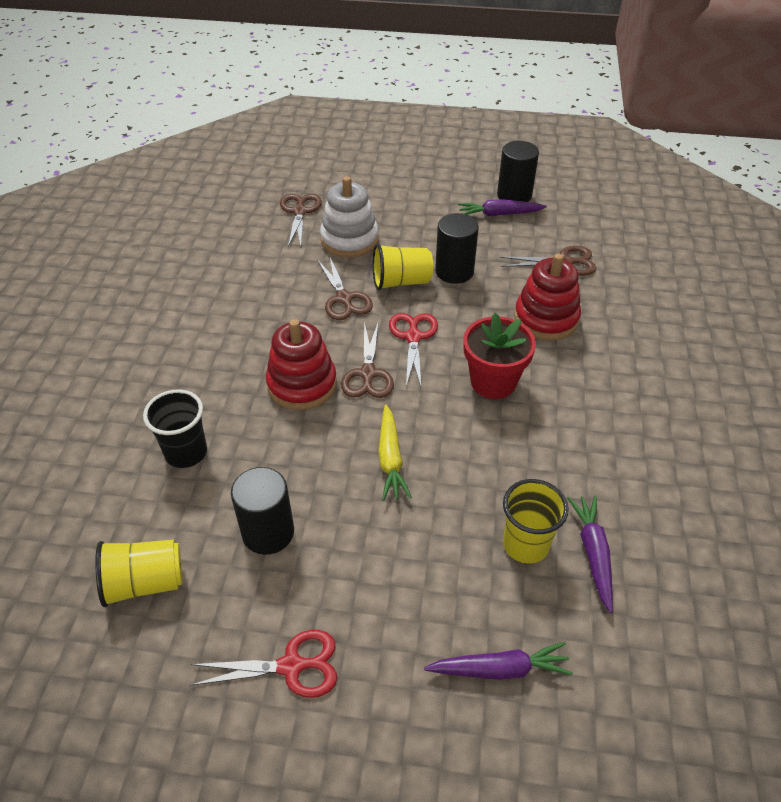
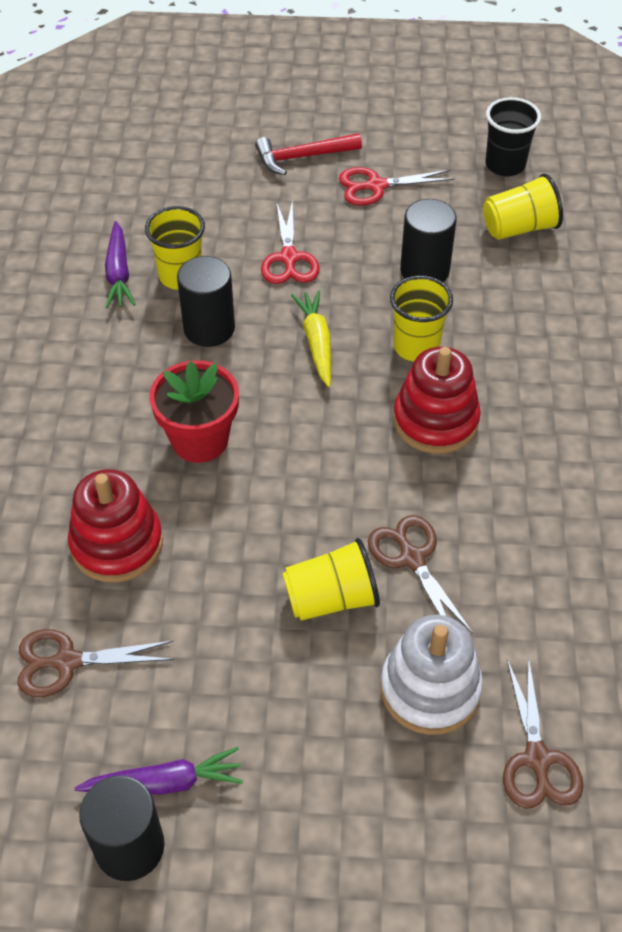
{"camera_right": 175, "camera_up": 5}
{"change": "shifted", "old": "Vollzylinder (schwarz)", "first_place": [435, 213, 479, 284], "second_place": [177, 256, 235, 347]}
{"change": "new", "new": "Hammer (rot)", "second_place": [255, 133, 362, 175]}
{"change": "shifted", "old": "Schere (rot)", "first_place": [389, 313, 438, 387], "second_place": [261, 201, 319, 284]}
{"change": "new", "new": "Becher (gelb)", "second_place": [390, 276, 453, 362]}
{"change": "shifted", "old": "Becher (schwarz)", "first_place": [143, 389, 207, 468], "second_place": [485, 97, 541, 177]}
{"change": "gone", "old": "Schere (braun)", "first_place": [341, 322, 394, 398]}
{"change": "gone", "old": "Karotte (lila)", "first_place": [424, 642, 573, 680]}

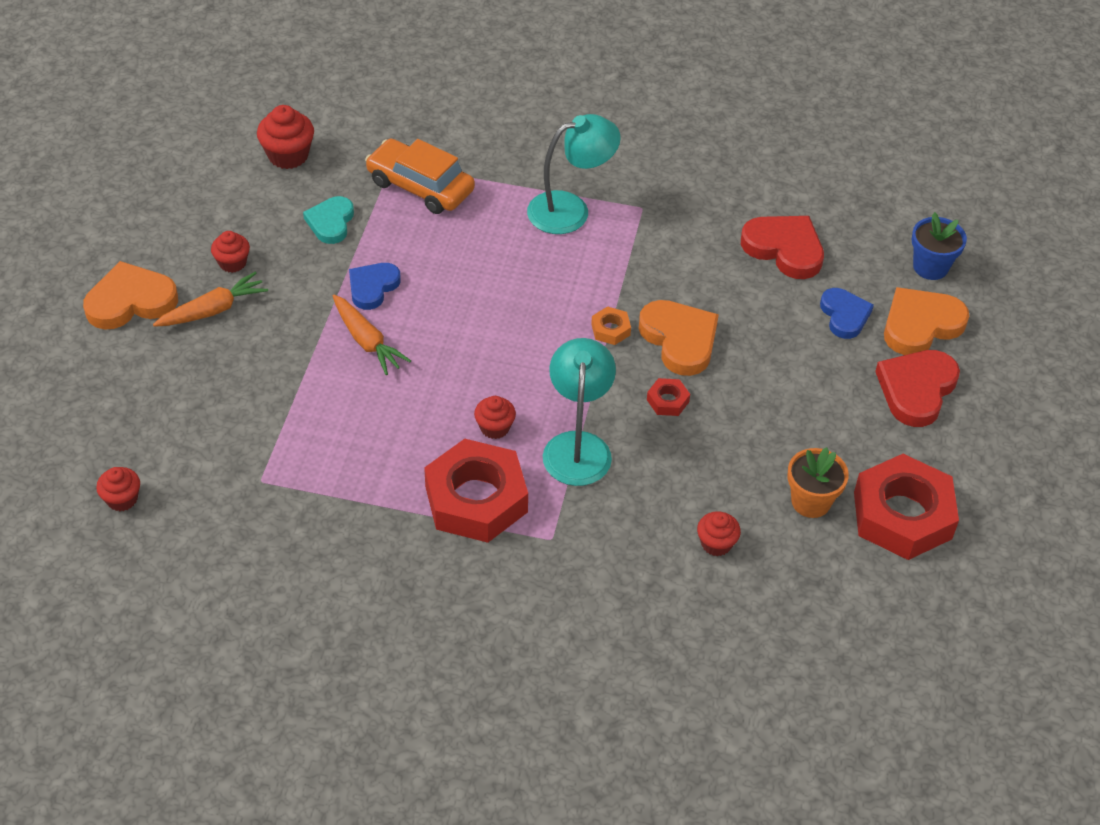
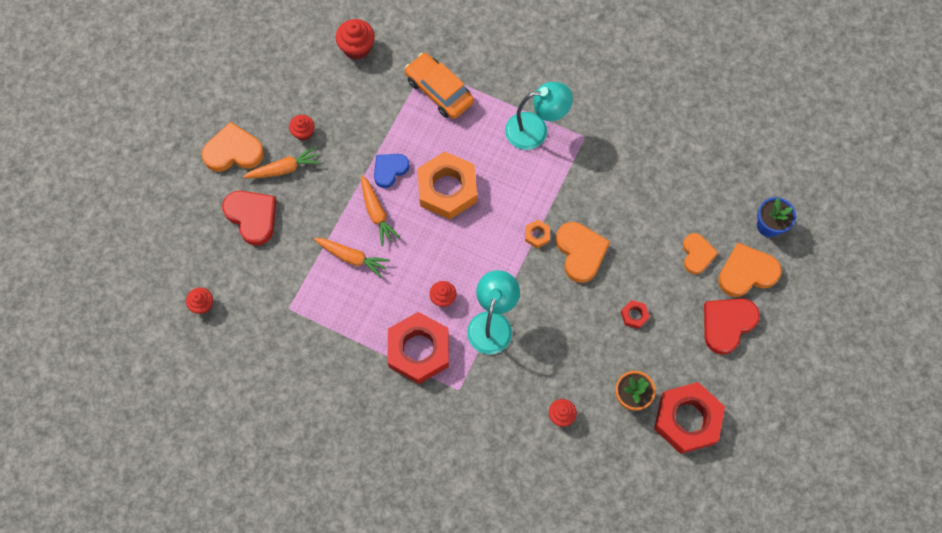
{"camera_right": 15, "camera_up": 20}
{"change": "shifted", "old": "Herz (rot)", "first_place": [741, 216, 824, 279], "second_place": [222, 191, 276, 246]}
{"change": "new", "new": "Karotte (orange)", "second_place": [314, 238, 390, 278]}
{"change": "new", "new": "Sechskantmutter (orange)", "second_place": [417, 151, 477, 219]}
{"change": "shifted", "old": "Sechskantmutter (rot)", "first_place": [647, 378, 690, 416], "second_place": [621, 300, 650, 329]}
{"change": "repainted", "old": "Herz (blau)", "new": "Herz (orange)", "first_place": [820, 288, 874, 339], "second_place": [683, 233, 718, 274]}
{"change": "gone", "old": "Herz (türkis)", "first_place": [303, 196, 354, 244]}

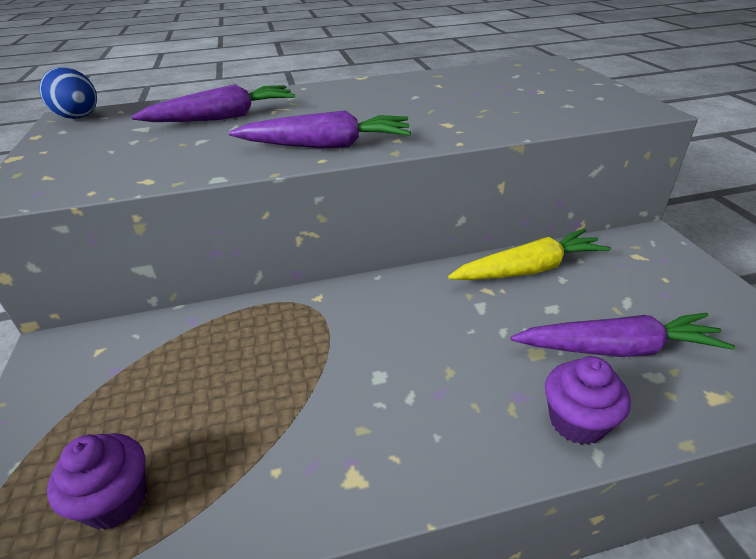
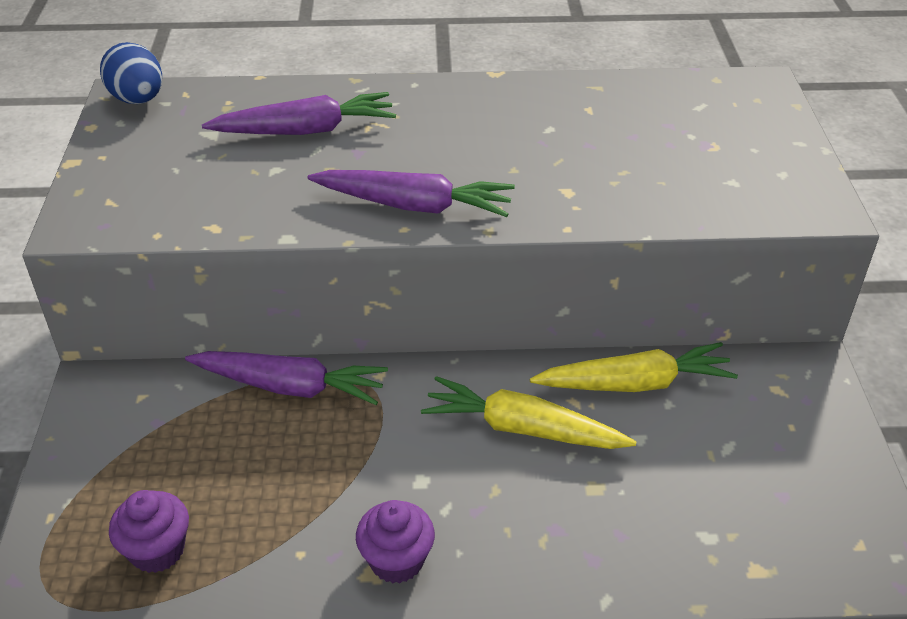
{"camera_right": 10, "camera_up": 5}
{"change": "shifted", "old": "Karotte (lila)", "first_place": [511, 313, 735, 357], "second_place": [185, 351, 388, 405]}
{"change": "shifted", "old": "Muffin (lila)", "first_place": [545, 356, 631, 445], "second_place": [356, 500, 435, 583]}
{"change": "new", "new": "Karotte (gelb)", "second_place": [421, 376, 637, 449]}

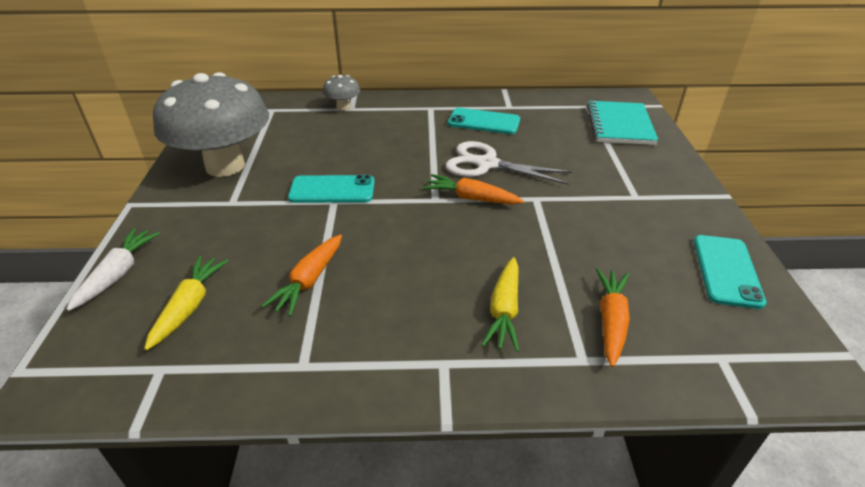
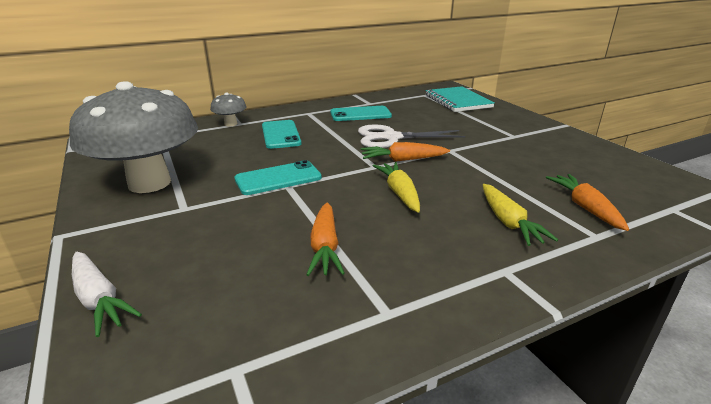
{"camera_right": -25, "camera_up": -10}
{"change": "rotated", "old": "Karotte (weiß)", "first_place": [66, 228, 160, 311], "second_place": [72, 252, 142, 337], "degrees": 150}
{"change": "shifted", "old": "Handy (türkis)", "first_place": [694, 235, 767, 309], "second_place": [262, 120, 301, 149]}
{"change": "shifted", "old": "Karotte (gelb)", "first_place": [144, 256, 228, 350], "second_place": [373, 162, 420, 213]}

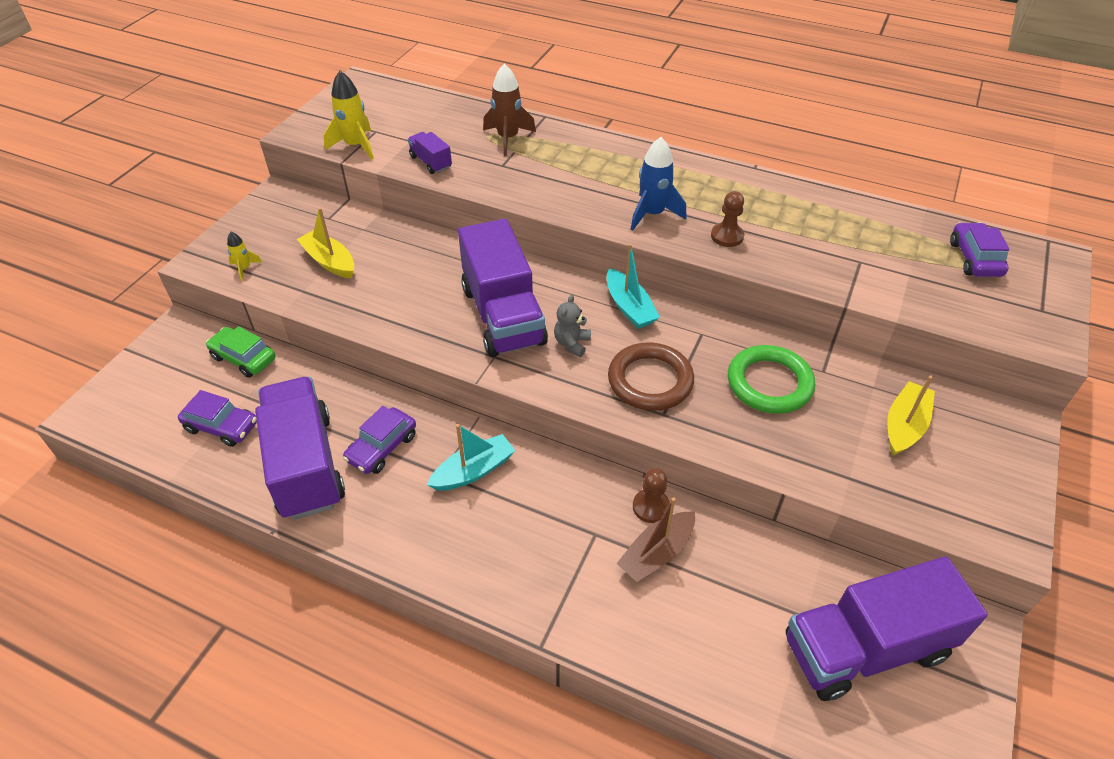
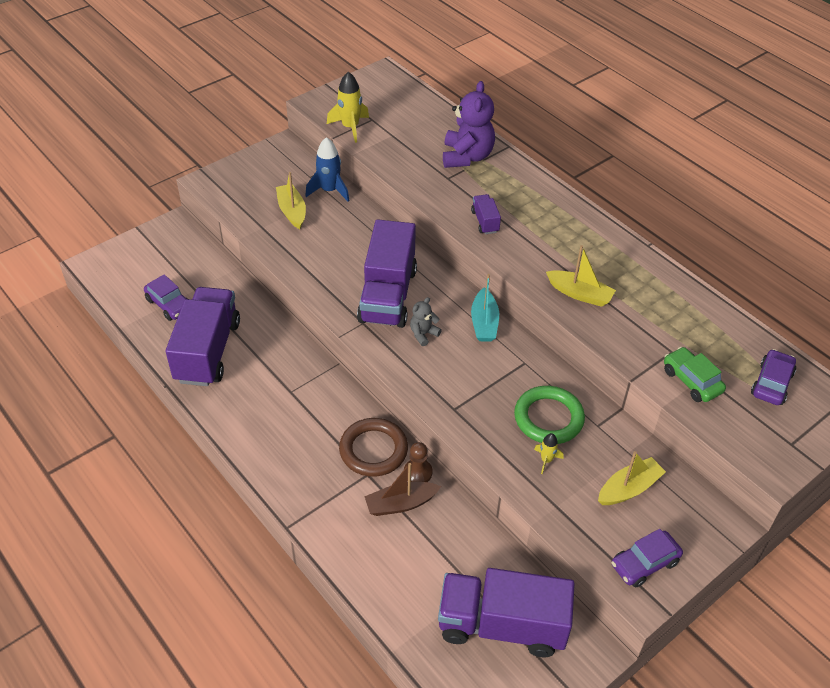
{"camera_right": 25, "camera_up": 0}
{"change": "shifted", "old": "Rakete (blau)", "first_place": [630, 137, 686, 231], "second_place": [305, 137, 349, 202]}
{"change": "shifted", "old": "Ring (braun)", "first_place": [608, 342, 694, 411], "second_place": [339, 418, 408, 477]}
{"change": "swapped", "old": "Rakete (braun)", "new": "Teddybär (lila)", "first_place": [483, 63, 536, 156], "second_place": [443, 81, 495, 168]}
{"change": "shifted", "old": "Lastwagen (lila)", "first_place": [408, 132, 452, 174], "second_place": [471, 194, 501, 234]}
{"change": "shifted", "old": "Rakete (gelb)", "first_place": [227, 232, 262, 281], "second_place": [534, 433, 564, 474]}
{"change": "swapped", "old": "Bauer (braun)", "new": "Boot (gelb)", "first_place": [711, 191, 744, 247], "second_place": [546, 245, 616, 307]}
{"change": "shifted", "old": "Auto (lila)", "first_place": [343, 406, 416, 474], "second_place": [612, 529, 683, 588]}
{"change": "shifted", "old": "Auto (grün)", "first_place": [206, 326, 276, 378], "second_place": [664, 347, 726, 402]}
{"change": "gone", "old": "Boot (türkis)", "first_place": [427, 424, 516, 491]}

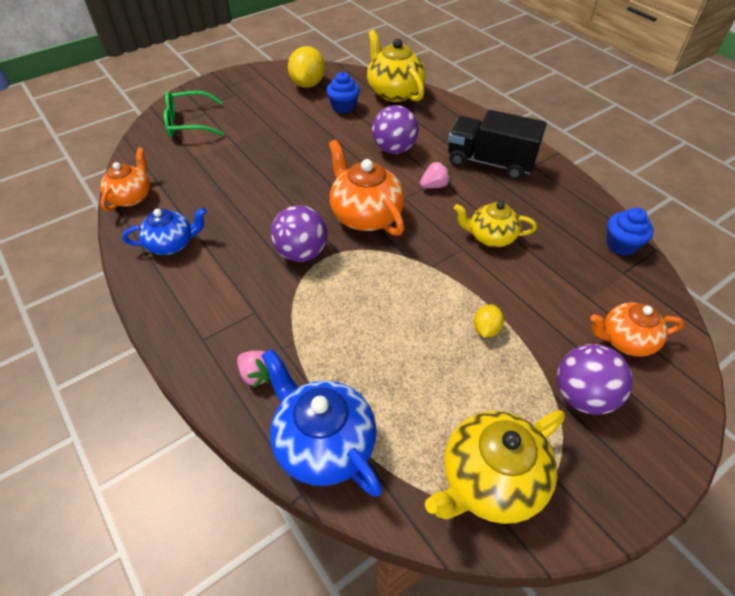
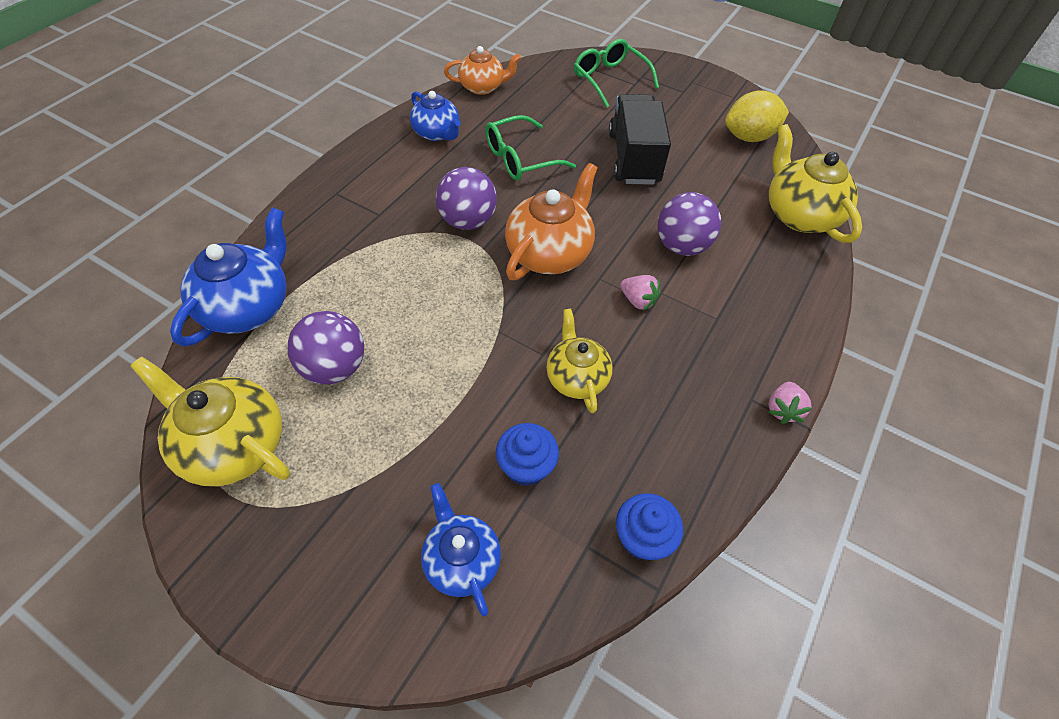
{"camera_right": 65, "camera_up": 5}
{"change": "shifted", "old": "Ball (lila)", "first_place": [557, 344, 633, 415], "second_place": [287, 311, 364, 384]}
{"change": "repainted", "old": "Teekanne (orange)", "new": "Teekanne (blau)", "first_place": [590, 303, 684, 357], "second_place": [421, 483, 501, 616]}
{"change": "new", "new": "Brille (grün)", "second_place": [485, 115, 576, 181]}
{"change": "shifted", "old": "Muffin (blau)", "first_place": [326, 72, 360, 114], "second_place": [496, 423, 559, 486]}
{"change": "shifted", "old": "Lastwagen (schwarz)", "first_place": [448, 110, 547, 180], "second_place": [609, 94, 671, 185]}
{"change": "rotated", "old": "Teekanne (gelb)", "first_place": [367, 30, 426, 102], "second_place": [769, 124, 862, 243], "degrees": -60}
{"change": "shifted", "old": "Erdbeere (rosa)", "first_place": [237, 351, 270, 388], "second_place": [769, 382, 812, 424]}
{"change": "gone", "old": "Zitrone (gelb)", "first_place": [474, 305, 504, 338]}

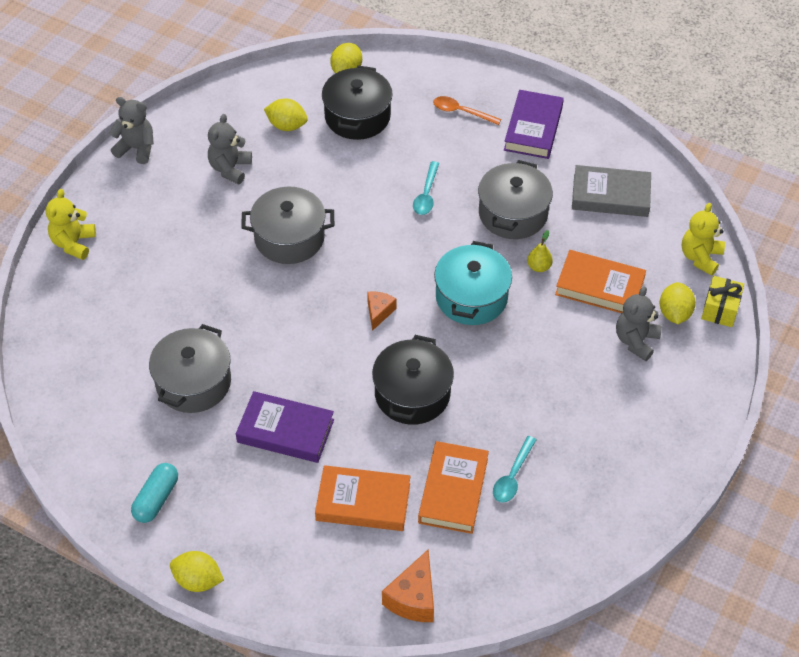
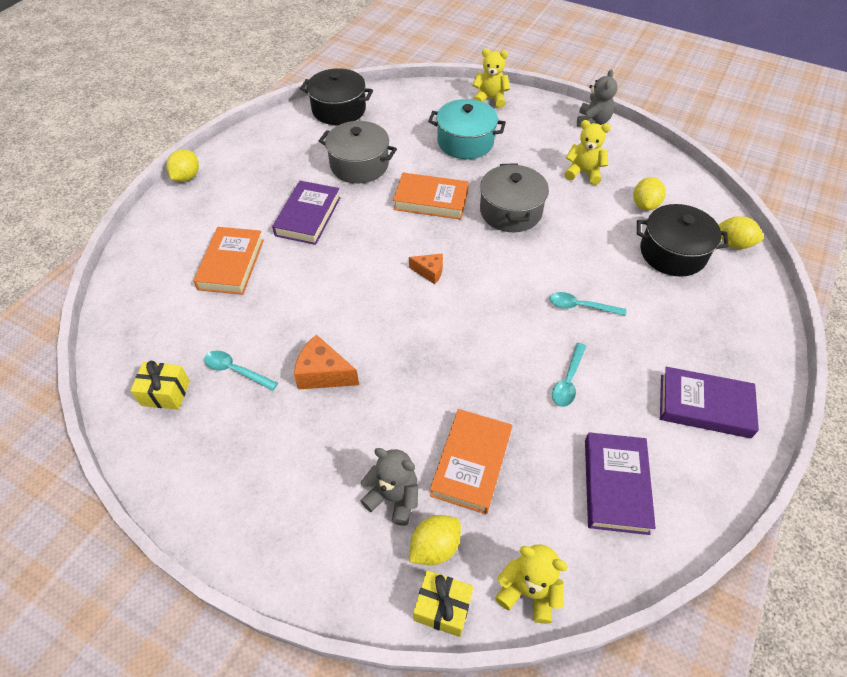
{"camera_right": 90, "camera_up": 0}
{"change": "new", "new": "Geschenk (gelb)", "second_place": [130, 361, 190, 410]}
{"change": "shifted", "old": "Käse (orange)", "first_place": [382, 550, 434, 622], "second_place": [294, 335, 359, 390]}
{"change": "shifted", "old": "Kochtopf (schwarz)", "first_place": [372, 335, 454, 425], "second_place": [300, 68, 373, 125]}
{"change": "shifted", "old": "Buch (orange)", "first_place": [418, 441, 489, 534], "second_place": [393, 173, 469, 220]}
{"change": "rotated", "old": "Zitrone (gelb)", "first_place": [660, 282, 696, 324], "second_place": [409, 515, 461, 565], "degrees": -45}
{"change": "shifted", "old": "Kochtopf (türkis)", "first_place": [434, 241, 512, 325], "second_place": [428, 99, 506, 159]}
{"change": "swapped", "old": "Kochtopf (grau)", "new": "Löffel (türkis)", "first_place": [478, 160, 553, 239], "second_place": [552, 343, 586, 407]}
{"change": "repainted", "old": "Teddybär (grau)", "new": "Teddybär (gelb)", "first_place": [208, 114, 252, 184], "second_place": [565, 120, 611, 185]}
{"change": "repainted", "old": "Buch (grau)", "new": "Buch (lila)", "first_place": [572, 165, 651, 217], "second_place": [585, 432, 656, 535]}
{"change": "gone", "old": "Kapsel (türkis)", "first_place": [131, 463, 178, 523]}
{"change": "gone", "old": "Löffel (orange)", "first_place": [433, 96, 501, 125]}
{"change": "gone", "old": "Birne (gelb)", "first_place": [527, 230, 553, 272]}

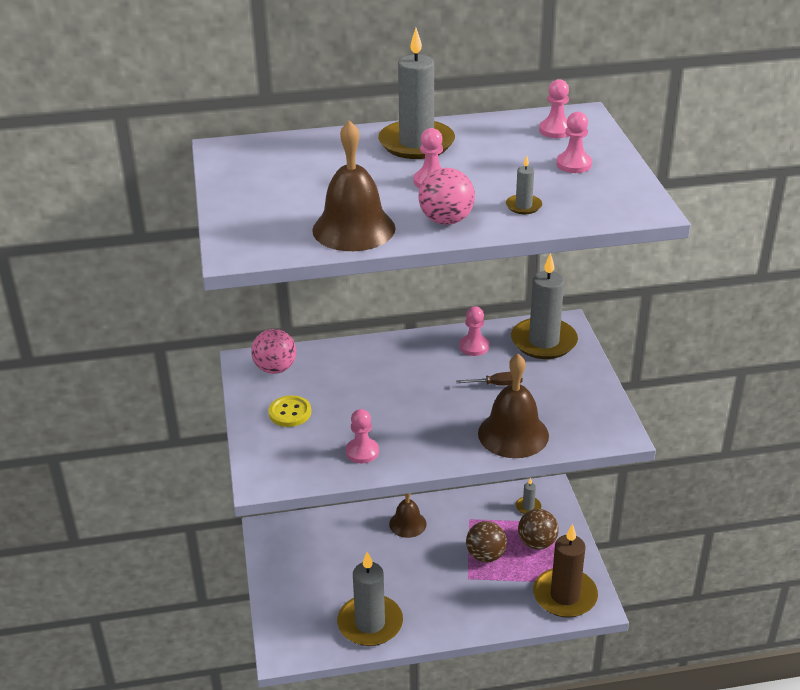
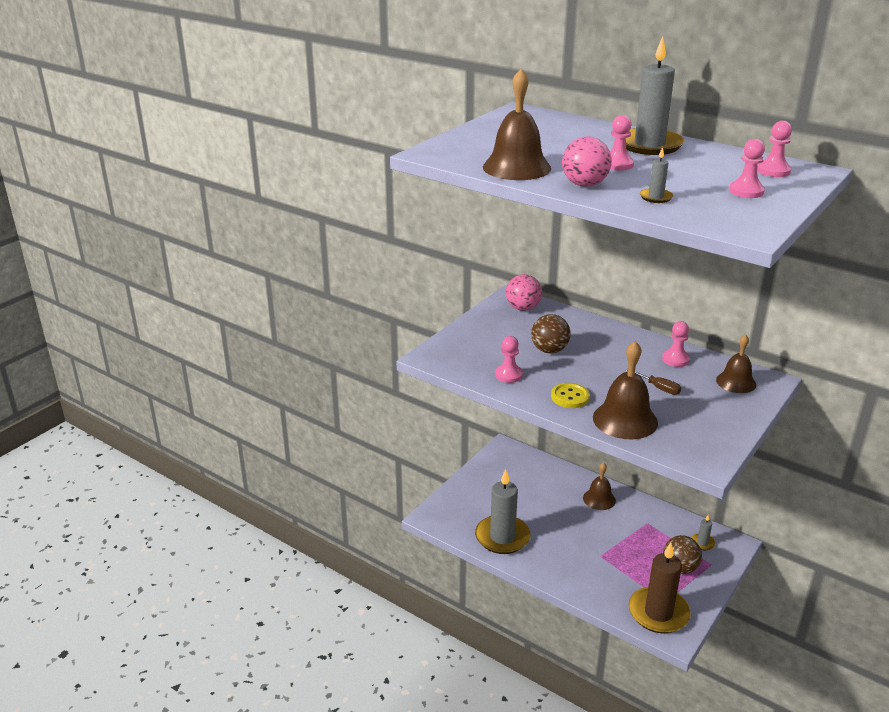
{"camera_right": 45, "camera_up": -5}
{"change": "shifted", "old": "Ball (braun)", "first_place": [466, 521, 507, 562], "second_place": [531, 314, 571, 353]}
{"change": "shifted", "old": "Knopf (gelb)", "first_place": [268, 395, 311, 427], "second_place": [551, 383, 590, 408]}
{"change": "swapped", "old": "Kerze (grau)", "new": "Glocke (braun)", "first_place": [511, 253, 578, 359], "second_place": [716, 334, 756, 393]}

